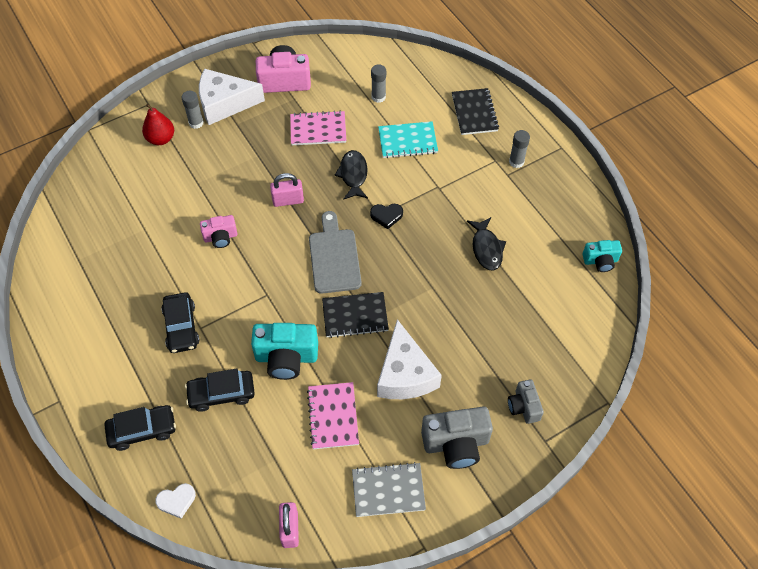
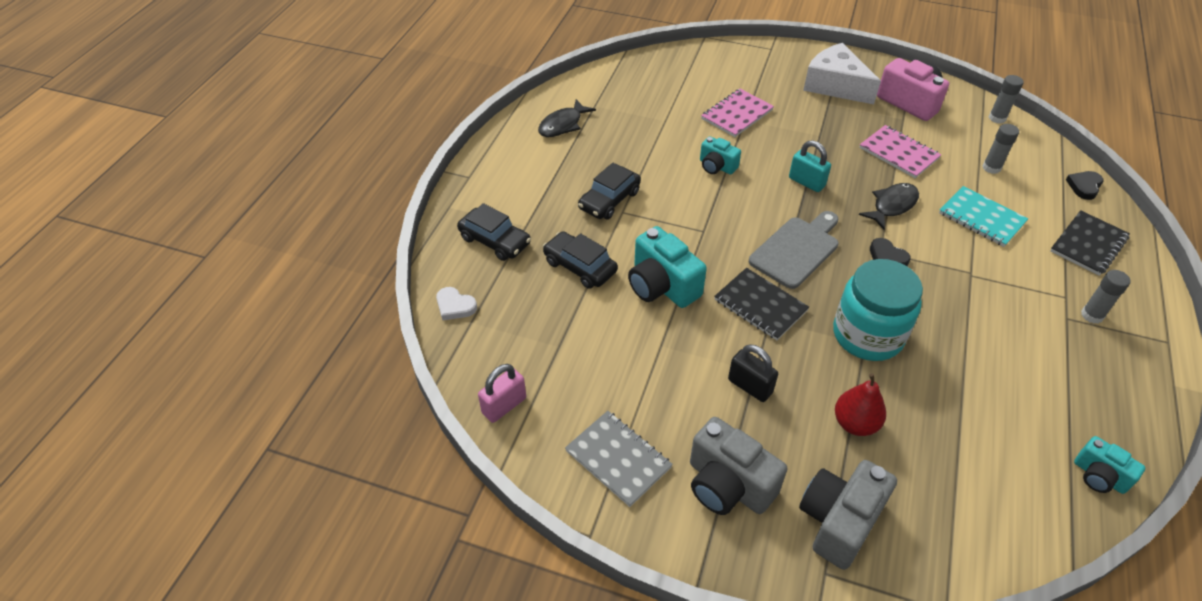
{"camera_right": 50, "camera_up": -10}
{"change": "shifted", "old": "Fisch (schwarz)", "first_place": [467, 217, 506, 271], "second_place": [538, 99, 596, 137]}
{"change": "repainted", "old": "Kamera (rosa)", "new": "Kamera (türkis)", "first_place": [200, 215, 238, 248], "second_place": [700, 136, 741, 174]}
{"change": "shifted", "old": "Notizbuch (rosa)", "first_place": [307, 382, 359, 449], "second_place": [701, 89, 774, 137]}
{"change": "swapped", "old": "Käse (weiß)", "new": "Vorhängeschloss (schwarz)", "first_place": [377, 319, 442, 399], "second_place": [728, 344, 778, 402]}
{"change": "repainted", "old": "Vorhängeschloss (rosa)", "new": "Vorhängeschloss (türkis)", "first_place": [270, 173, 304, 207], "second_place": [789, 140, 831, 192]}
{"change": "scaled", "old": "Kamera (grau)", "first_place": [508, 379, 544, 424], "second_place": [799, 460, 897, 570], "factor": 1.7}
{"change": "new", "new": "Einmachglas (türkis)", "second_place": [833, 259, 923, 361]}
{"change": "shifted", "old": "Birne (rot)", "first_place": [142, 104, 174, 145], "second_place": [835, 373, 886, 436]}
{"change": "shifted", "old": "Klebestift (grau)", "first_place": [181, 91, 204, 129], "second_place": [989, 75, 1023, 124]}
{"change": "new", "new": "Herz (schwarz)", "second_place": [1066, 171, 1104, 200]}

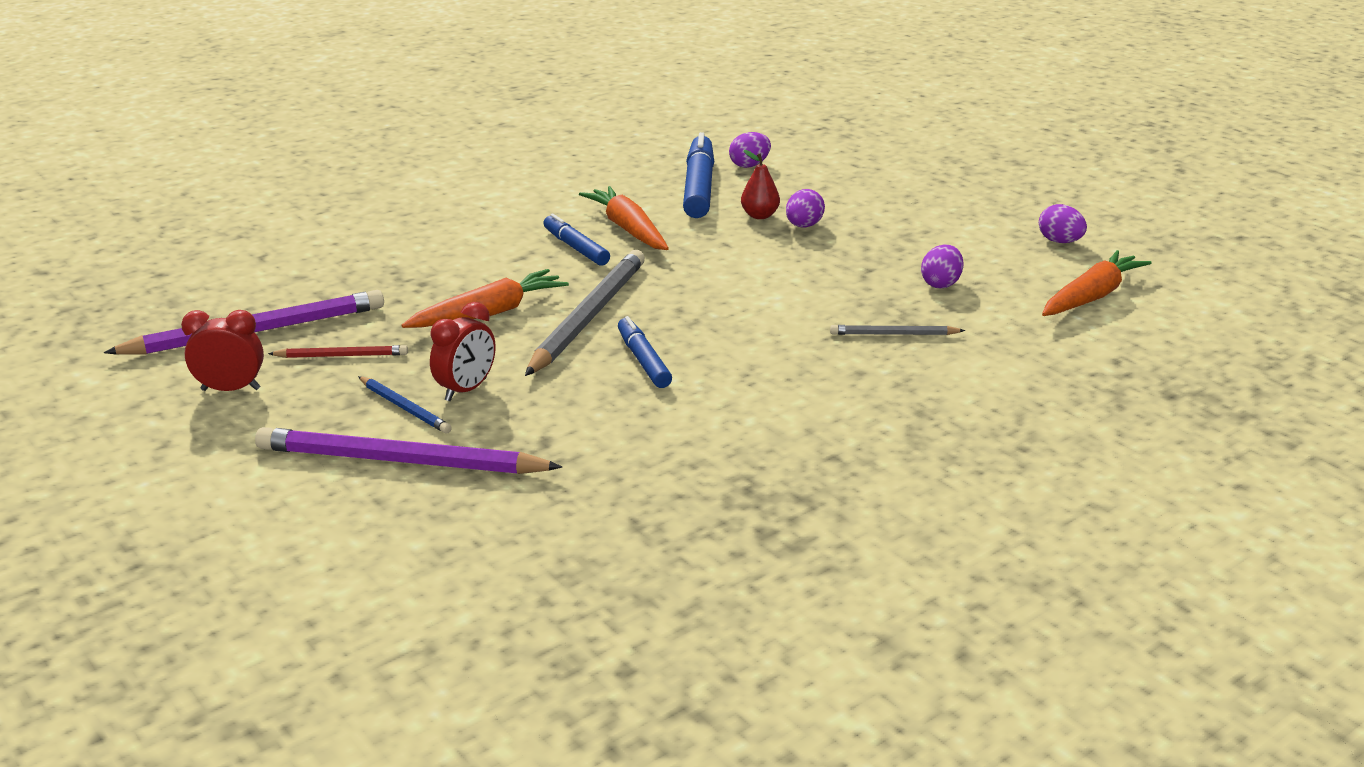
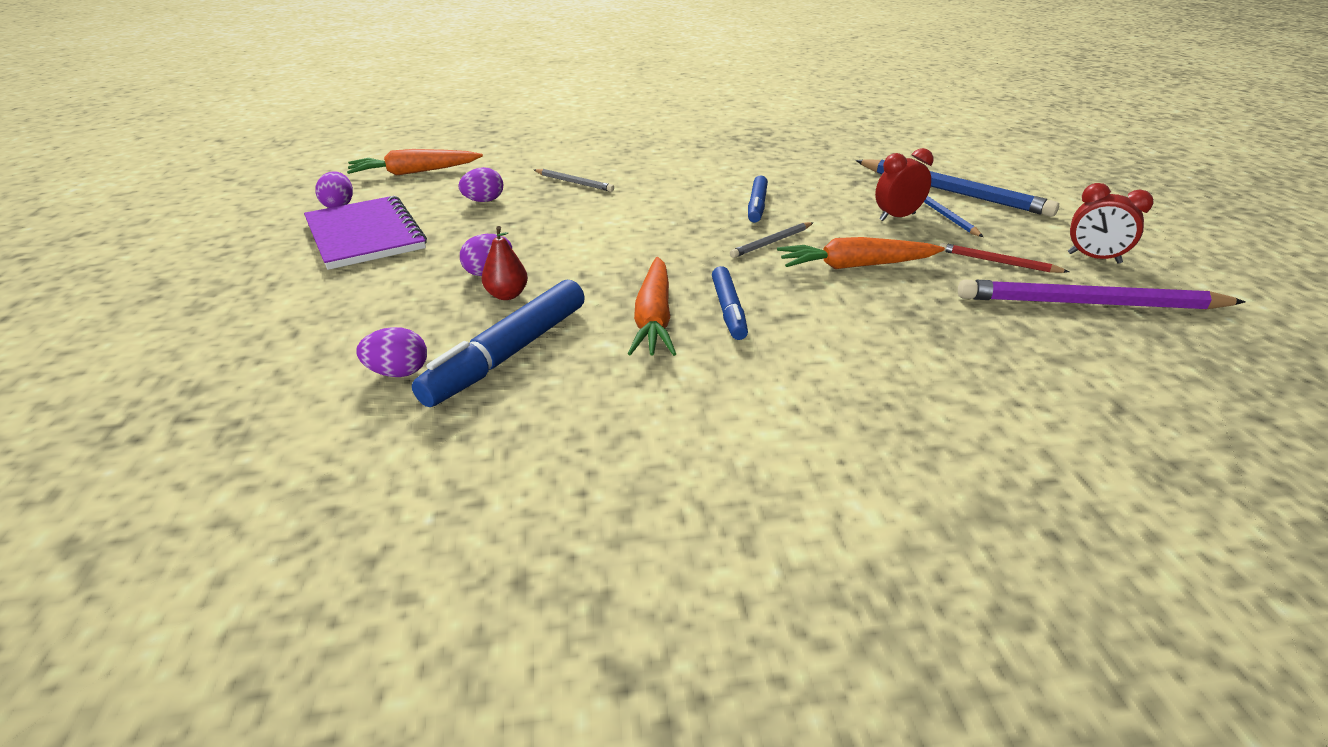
{"camera_right": -150, "camera_up": 5}
{"change": "new", "new": "Notizbuch (lila)", "second_place": [304, 196, 427, 270]}
{"change": "scaled", "old": "Bleistift (grau)", "first_place": [525, 250, 645, 376], "second_place": [730, 222, 814, 258], "factor": 0.49}
{"change": "repainted", "old": "Bleistift (lila)", "new": "Bleistift (blau)", "first_place": [255, 427, 562, 474], "second_place": [856, 159, 1059, 217]}

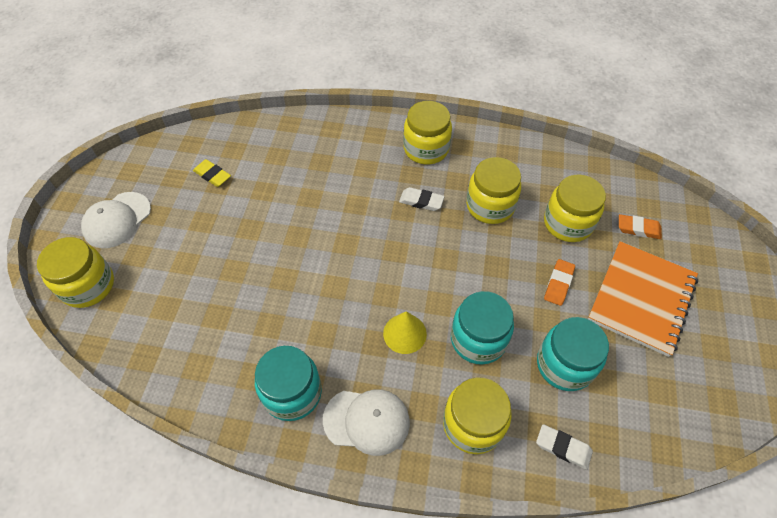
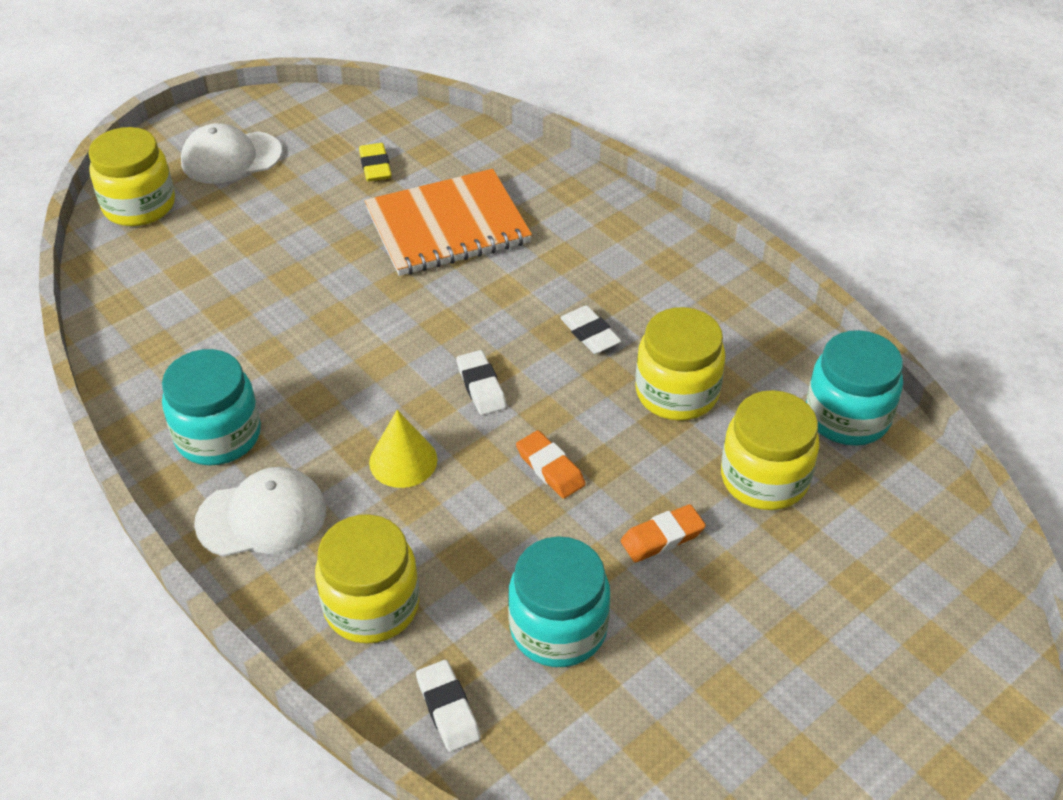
{"camera_right": 40, "camera_up": -10}
{"change": "rotated", "old": "Kappe (weiß)", "first_place": [323, 389, 410, 456], "second_place": [194, 467, 326, 557], "degrees": -60}
{"change": "shifted", "old": "Notizbuch (orange)", "first_place": [588, 241, 698, 357], "second_place": [365, 169, 532, 276]}
{"change": "new", "new": "Radiergummi (weiß)", "second_place": [456, 350, 507, 415]}
{"change": "shifted", "old": "Radiergummi (orange)", "first_place": [619, 214, 662, 239], "second_place": [516, 430, 586, 499]}
{"change": "shifted", "old": "Einmachglas (türkis)", "first_place": [451, 291, 514, 365], "second_place": [806, 330, 903, 446]}
{"change": "gone", "old": "Einmachglas (gelb)", "first_place": [403, 101, 452, 164]}

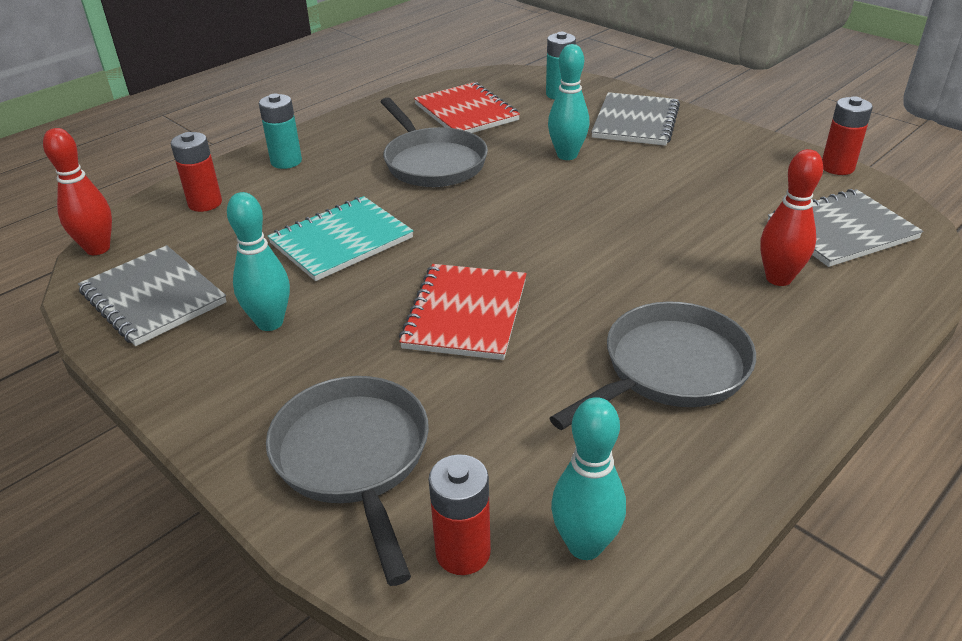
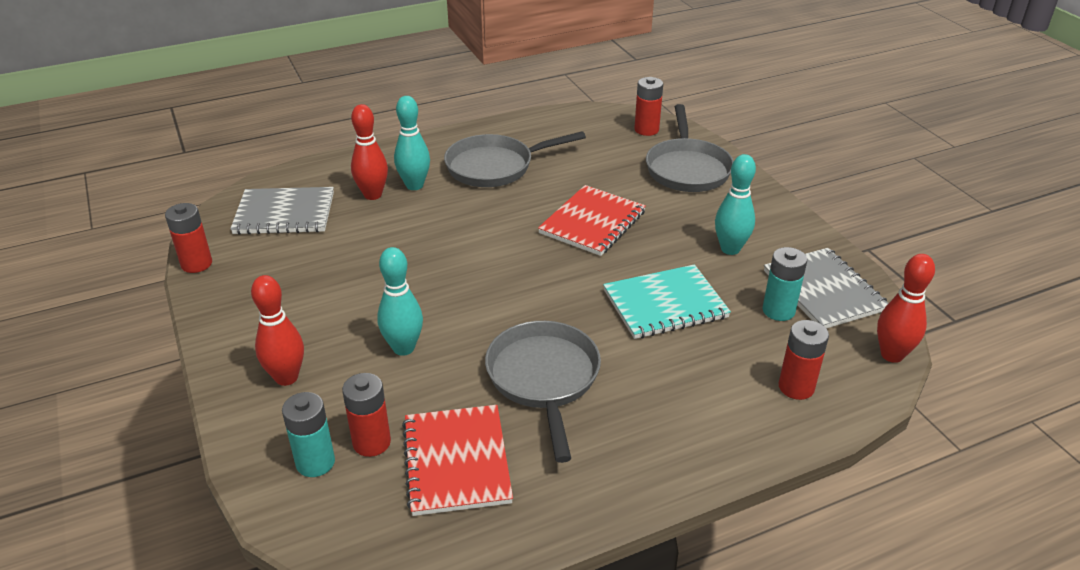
{"camera_right": -160, "camera_up": 0}
{"change": "swapped", "old": "Notizbuch (grau)", "new": "Bowlingkegel (rot)", "first_place": [591, 92, 680, 146], "second_place": [251, 275, 304, 386]}
{"change": "new", "new": "Batterie (rot)", "second_place": [342, 373, 391, 457]}
{"change": "shifted", "old": "Bowlingkegel (türkis)", "first_place": [551, 397, 626, 560], "second_place": [394, 96, 430, 190]}
{"change": "shifted", "old": "Batterie (türkis)", "first_place": [259, 94, 302, 169], "second_place": [762, 247, 807, 321]}

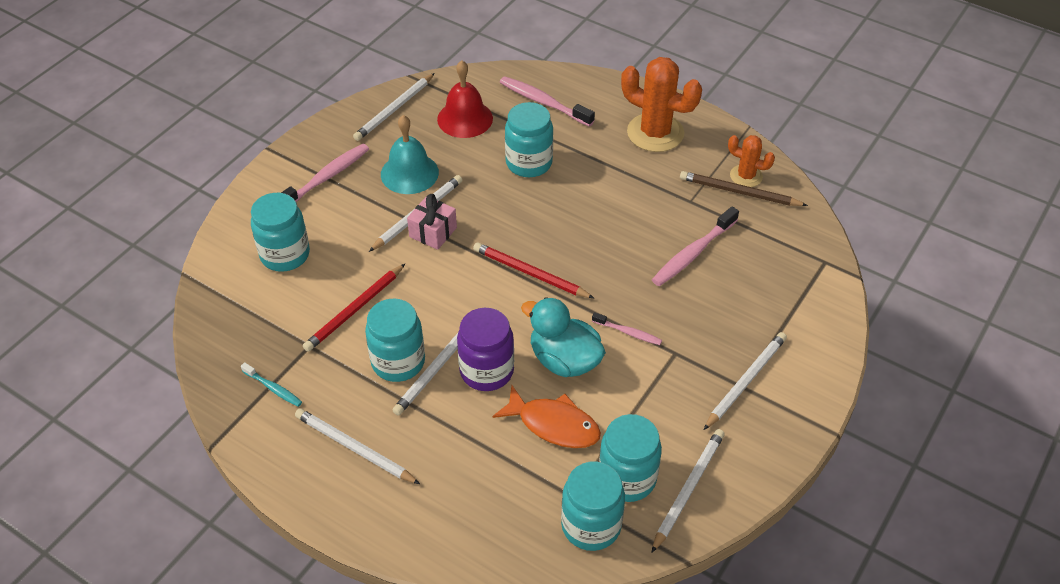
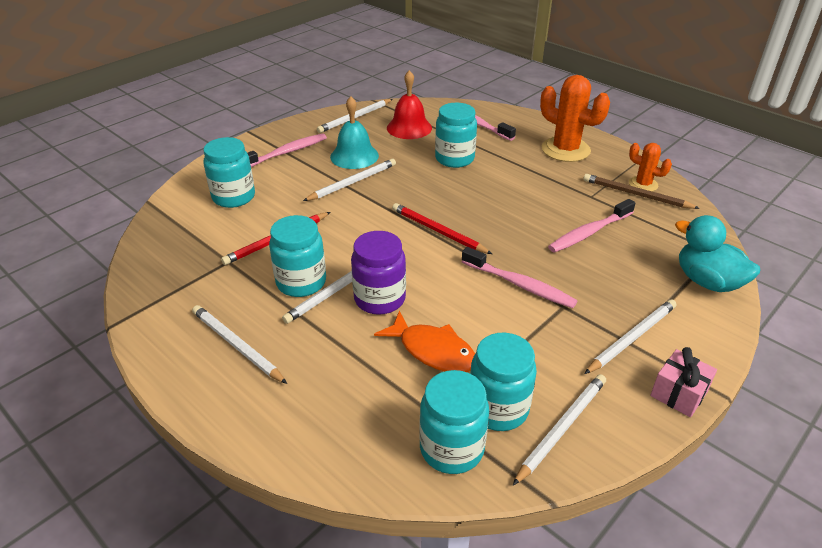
{"camera_right": 10, "camera_up": -10}
{"change": "scaled", "old": "Zahnbürste (rosa)", "first_place": [592, 312, 662, 345], "second_place": [462, 247, 577, 308], "factor": 1.79}
{"change": "shifted", "old": "Geschenk (rosa)", "first_place": [407, 194, 457, 250], "second_place": [650, 347, 717, 417]}
{"change": "shifted", "old": "Ente (türkis)", "first_place": [521, 297, 606, 377], "second_place": [675, 215, 760, 292]}
{"change": "gone", "old": "Zahnbürste (türkis)", "first_place": [241, 362, 302, 407]}

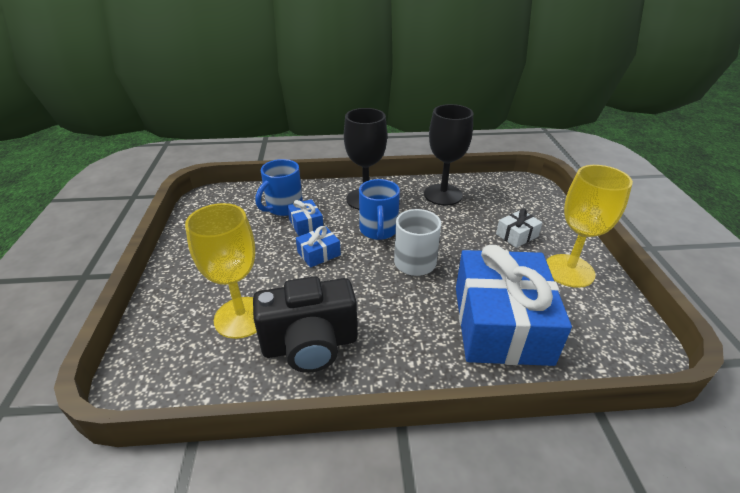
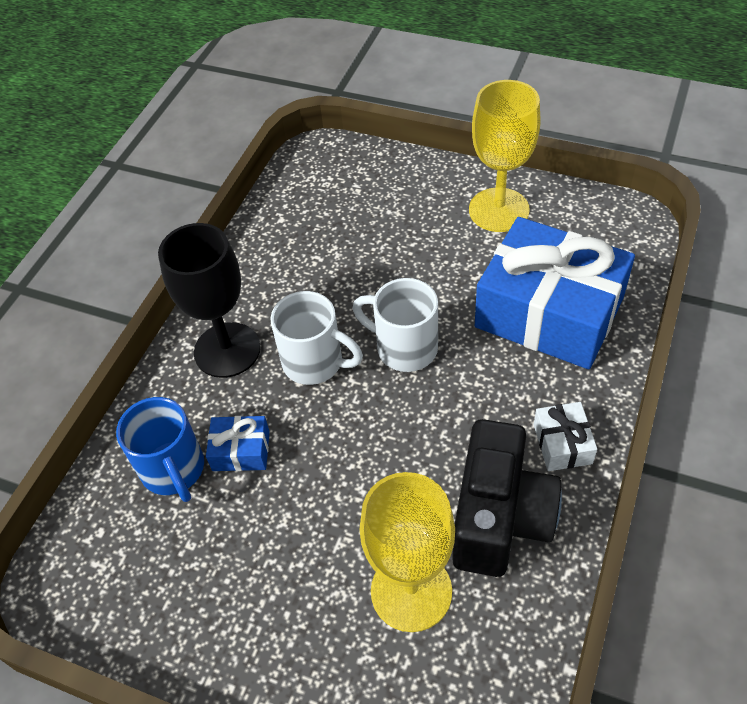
{"camera_right": -60, "camera_up": 15}
{"change": "repainted", "old": "Tasse (blau)", "new": "Tasse (weiß)", "first_place": [359, 179, 400, 240], "second_place": [270, 291, 363, 385]}
{"change": "shifted", "old": "Geschenk (weiß)", "first_place": [496, 209, 543, 248], "second_place": [534, 402, 597, 471]}
{"change": "gone", "old": "Geschenk (blau)", "first_place": [296, 226, 341, 267]}
{"change": "gone", "old": "Kelch (schwarz)", "first_place": [424, 104, 473, 206]}

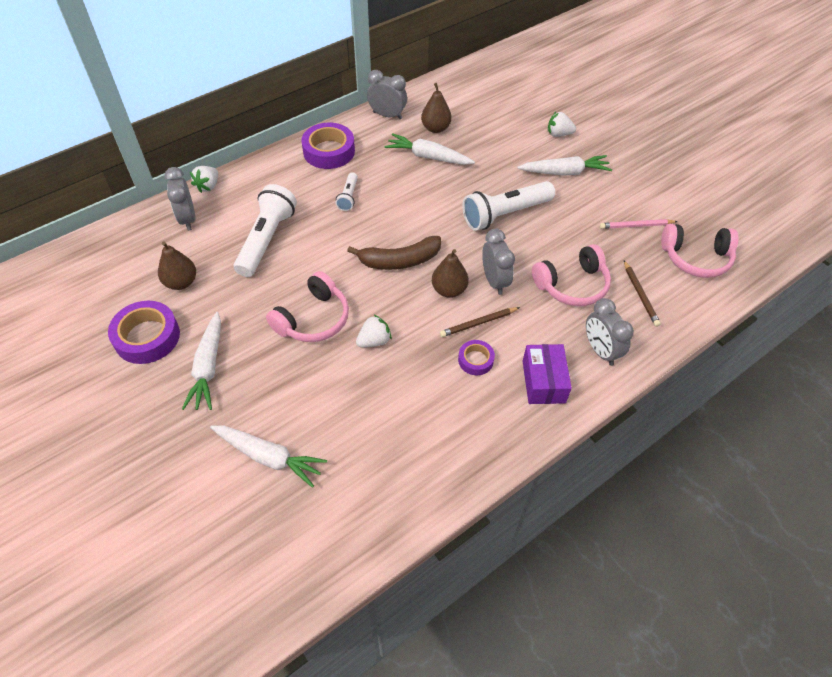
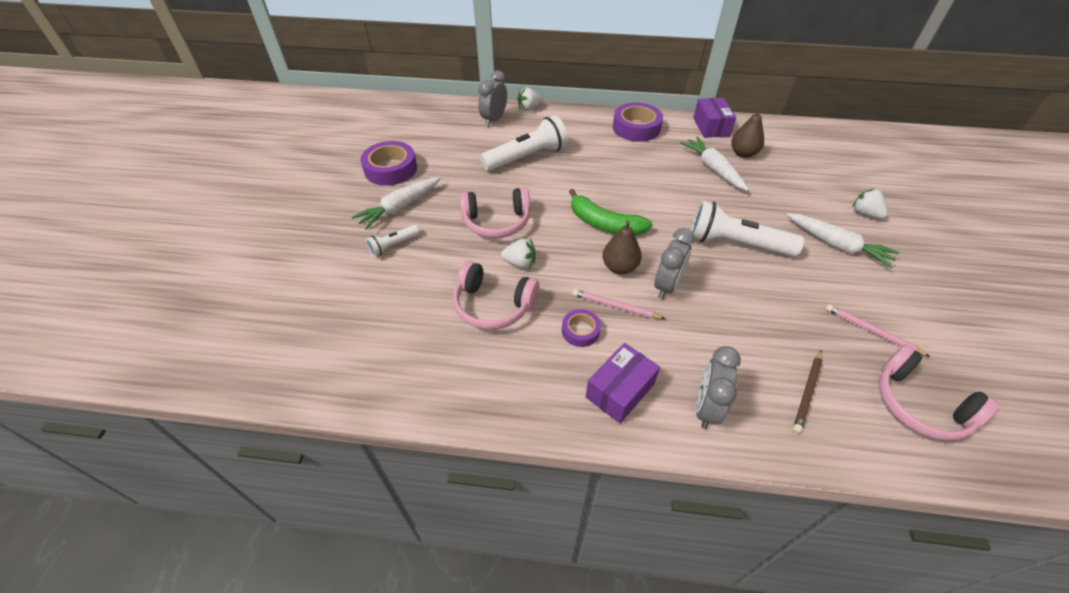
{"camera_right": 45, "camera_up": -5}
{"change": "shifted", "old": "Taschenlampe (weiß)", "first_place": [336, 172, 358, 211], "second_place": [366, 225, 420, 257]}
{"change": "shifted", "old": "Kopfhörer (rosa)", "first_place": [532, 244, 611, 306], "second_place": [453, 261, 539, 330]}
{"change": "repainted", "old": "Banane (braun)", "new": "Banane (grün)", "first_place": [347, 236, 441, 270], "second_place": [569, 189, 653, 236]}
{"change": "repainted", "old": "Bleistift (braun)", "new": "Bleistift (rosa)", "first_place": [440, 307, 520, 337], "second_place": [573, 289, 666, 319]}
{"change": "swapped", "old": "Wecker (grau)", "new": "Schachtel (lila)", "first_place": [367, 70, 407, 119], "second_place": [693, 98, 736, 138]}
{"change": "gone", "old": "Birne (braun)", "first_place": [158, 241, 196, 290]}
{"change": "gone", "old": "Karotte (weiß)", "first_place": [210, 425, 327, 488]}

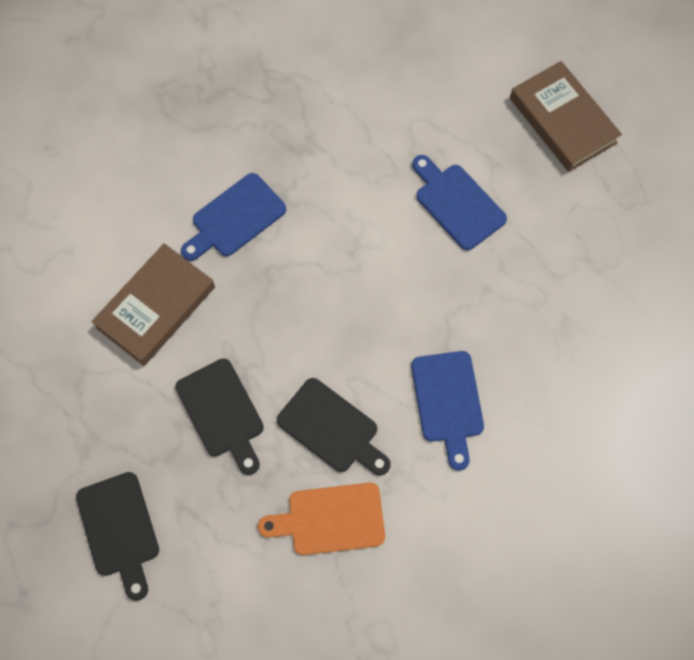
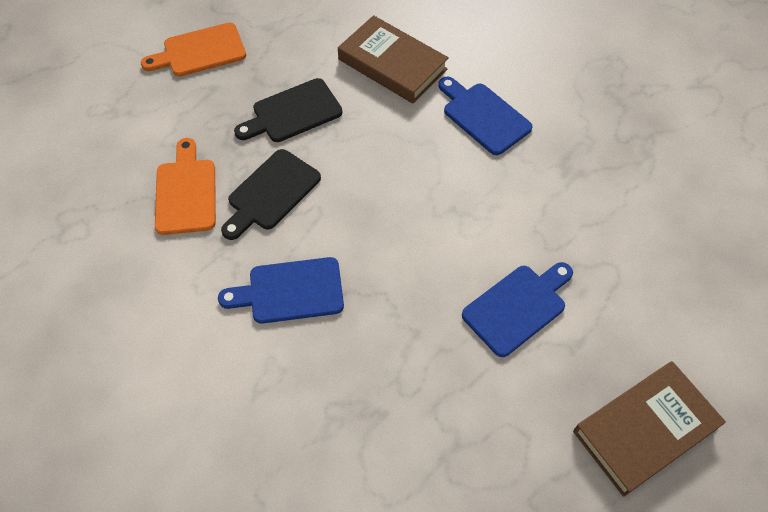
{"camera_right": 90, "camera_up": -10}
{"change": "repainted", "old": "Schneidebrett (schwarz)", "new": "Schneidebrett (orange)", "first_place": [76, 472, 159, 601], "second_place": [141, 23, 246, 77]}

